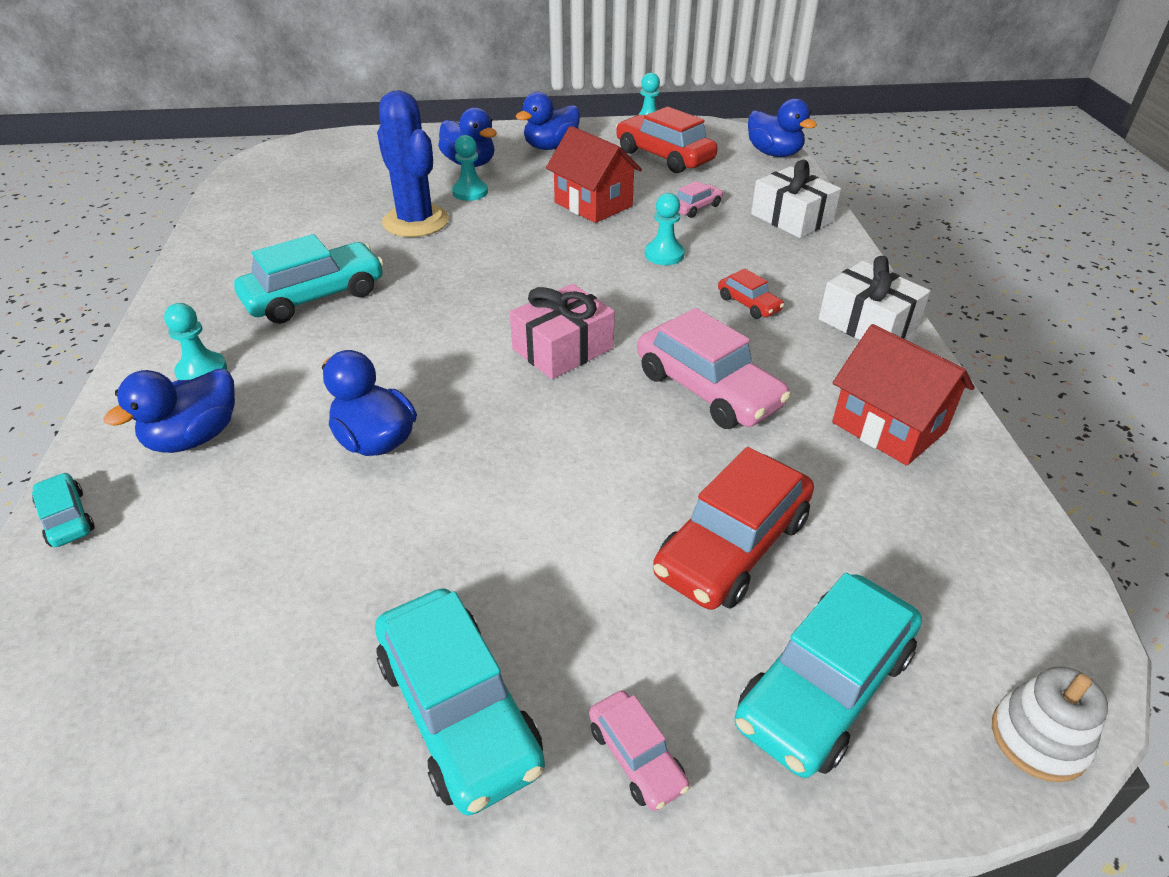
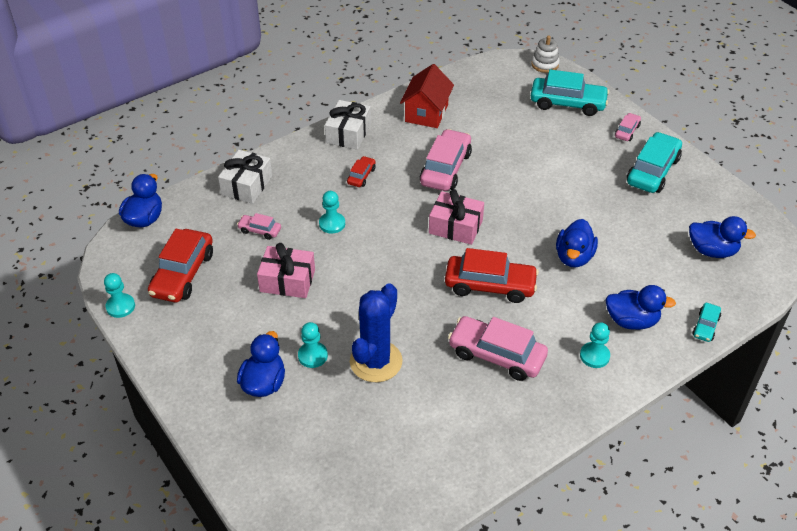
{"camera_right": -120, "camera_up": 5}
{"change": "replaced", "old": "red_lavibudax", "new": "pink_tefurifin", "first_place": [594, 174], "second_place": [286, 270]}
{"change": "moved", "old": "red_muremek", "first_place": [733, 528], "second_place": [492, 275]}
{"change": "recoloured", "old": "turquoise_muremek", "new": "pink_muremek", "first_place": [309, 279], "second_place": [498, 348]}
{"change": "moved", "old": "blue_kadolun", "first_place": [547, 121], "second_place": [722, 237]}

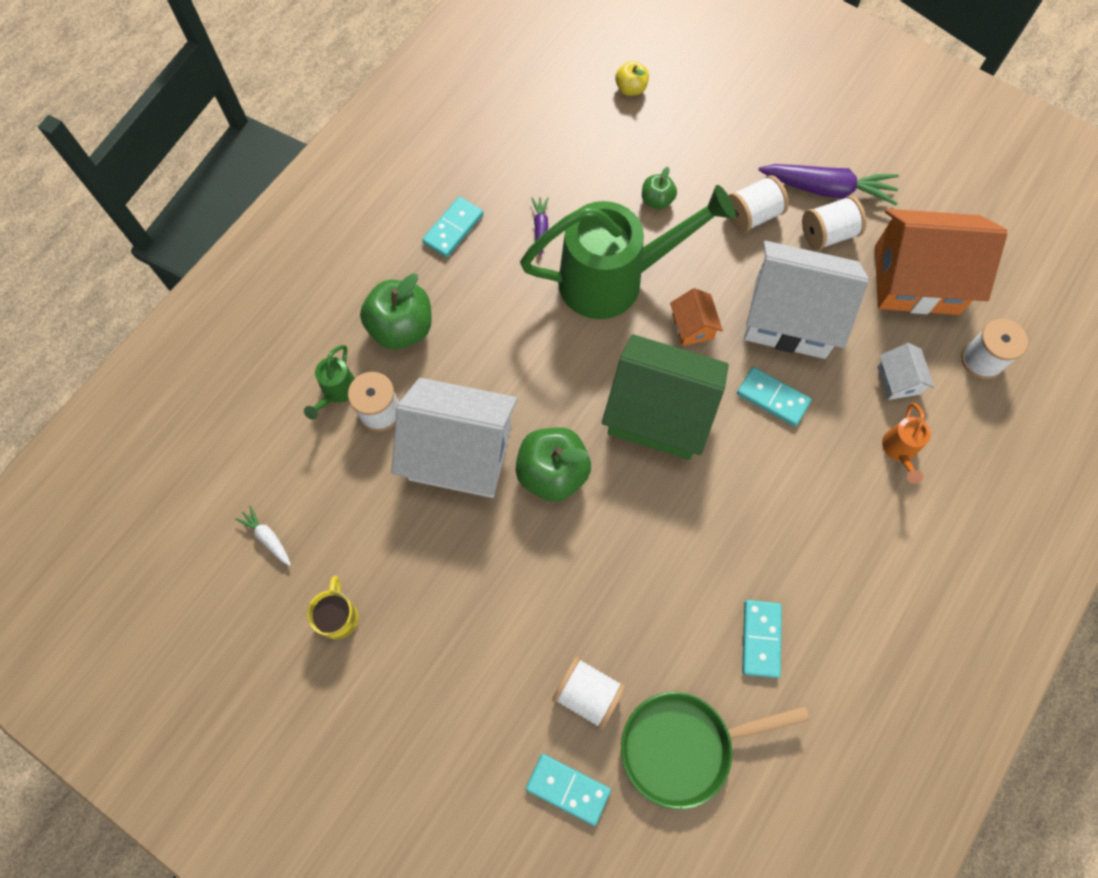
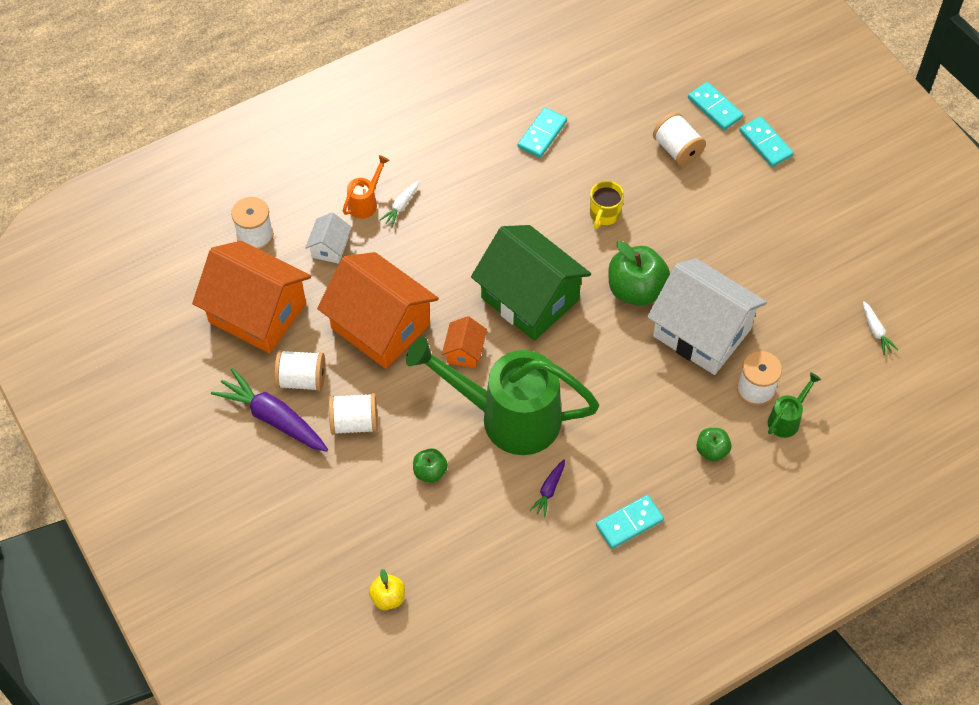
{"camera_right": -155, "camera_up": -10}
{"change": "recoloured", "old": "white_lavibudax", "new": "orange_lavibudax", "first_place": [806, 300], "second_place": [378, 310]}
{"change": "added", "new": "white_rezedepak", "second_place": [399, 204]}
{"change": "moved", "old": "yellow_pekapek", "first_place": [333, 607], "second_place": [607, 205]}
{"change": "resized", "old": "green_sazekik", "first_place": [396, 311], "second_place": [714, 444], "factor": 0.53}
{"change": "moved", "old": "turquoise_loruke", "first_place": [774, 396], "second_place": [766, 141]}
{"change": "removed", "old": "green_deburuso", "first_place": [715, 750]}

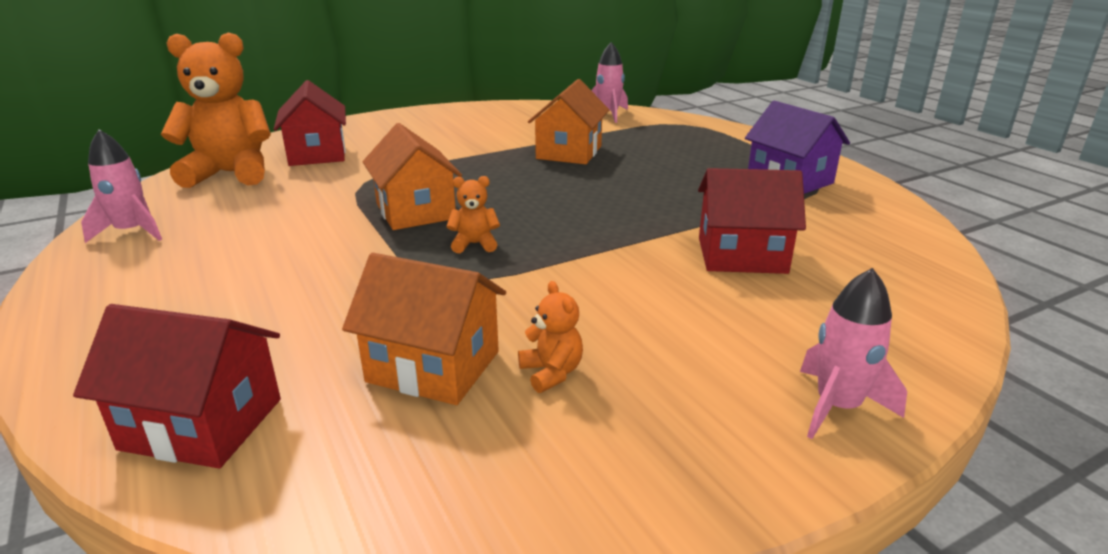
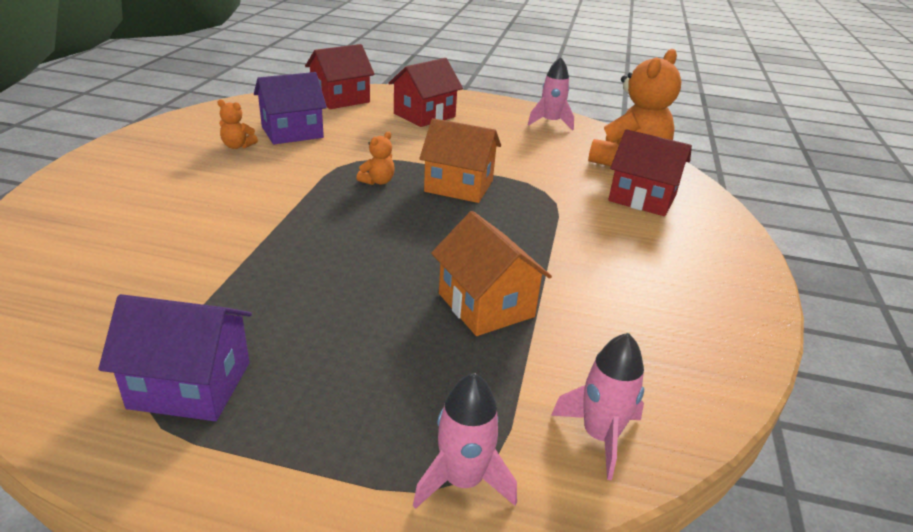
{"camera_right": 130, "camera_up": 5}
{"change": "recoloured", "old": "orange_lavibudax", "new": "purple_lavibudax", "first_place": [424, 329], "second_place": [290, 108]}
{"change": "moved", "old": "red_lavibudax", "first_place": [752, 221], "second_place": [425, 92]}
{"change": "moved", "old": "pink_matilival", "first_place": [853, 353], "second_place": [465, 441]}

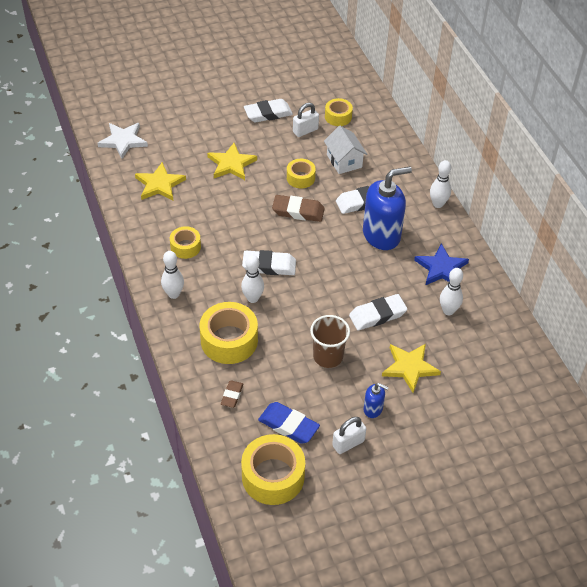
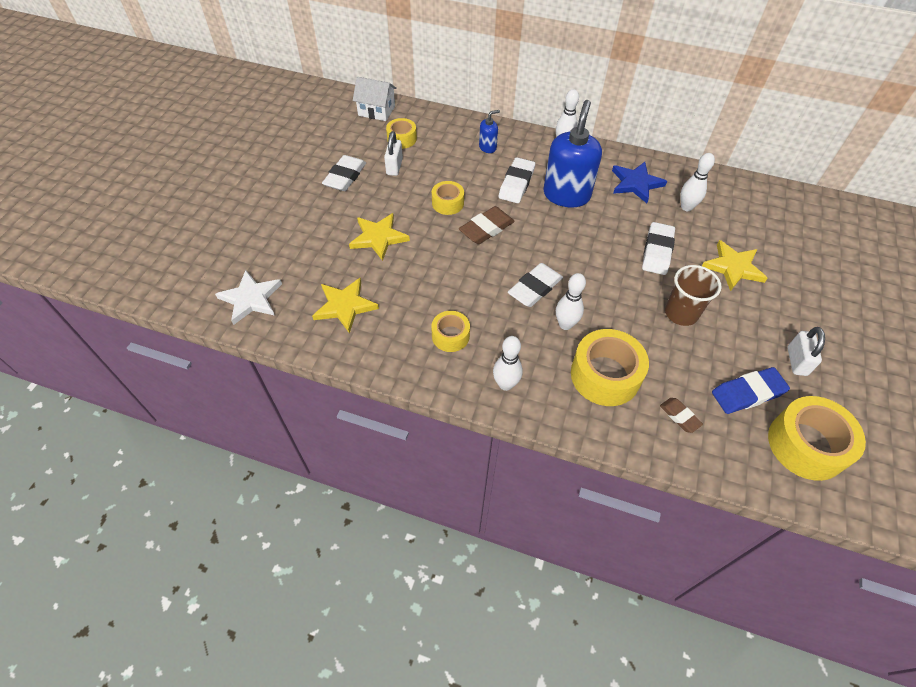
{"camera_right": -50, "camera_up": 5}
{"change": "moved", "old": "white_lavibudax", "first_place": [345, 150], "second_place": [375, 99]}
{"change": "moved", "old": "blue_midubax", "first_place": [376, 400], "second_place": [489, 131]}

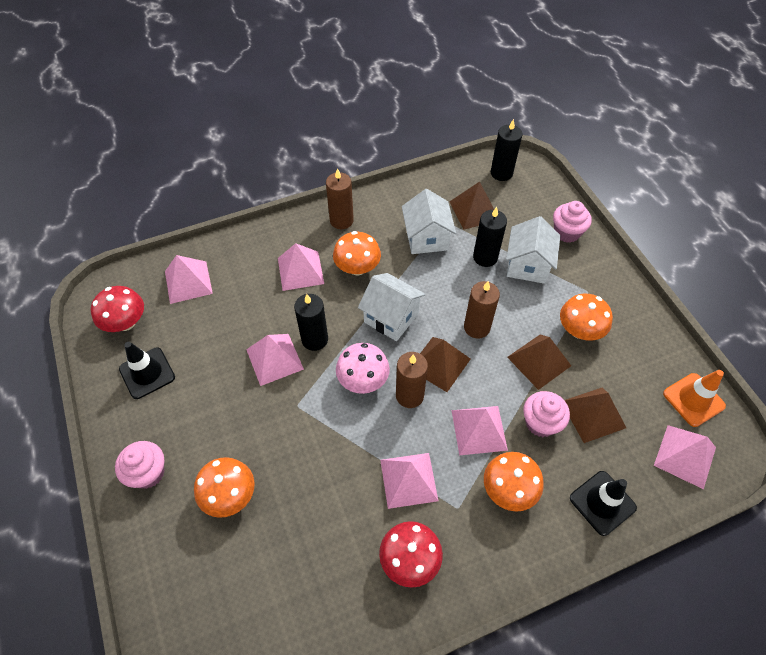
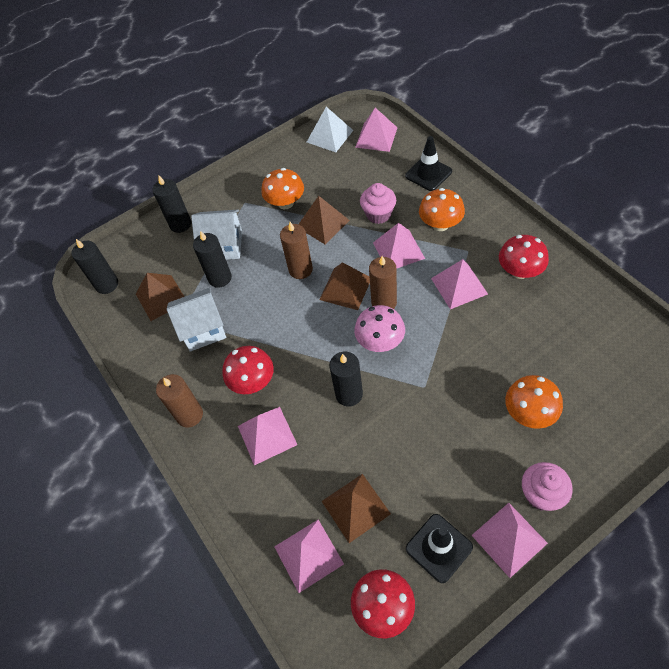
{"camera_right": -95, "camera_up": 0}
{"change": "replaced", "old": "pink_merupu", "new": "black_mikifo", "first_place": [572, 222], "second_place": [172, 204]}
{"change": "recoloured", "old": "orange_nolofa", "new": "red_nolofa", "first_place": [357, 253], "second_place": [248, 370]}
{"change": "replaced", "old": "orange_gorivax", "new": "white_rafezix", "first_place": [694, 398], "second_place": [330, 129]}
{"change": "moved", "old": "brown_rafezix", "first_place": [595, 415], "second_place": [356, 508]}
{"change": "moved", "old": "pink_rafezix", "first_place": [275, 360], "second_place": [510, 540]}
{"change": "removed", "old": "white_lavibudax", "first_place": [392, 307]}

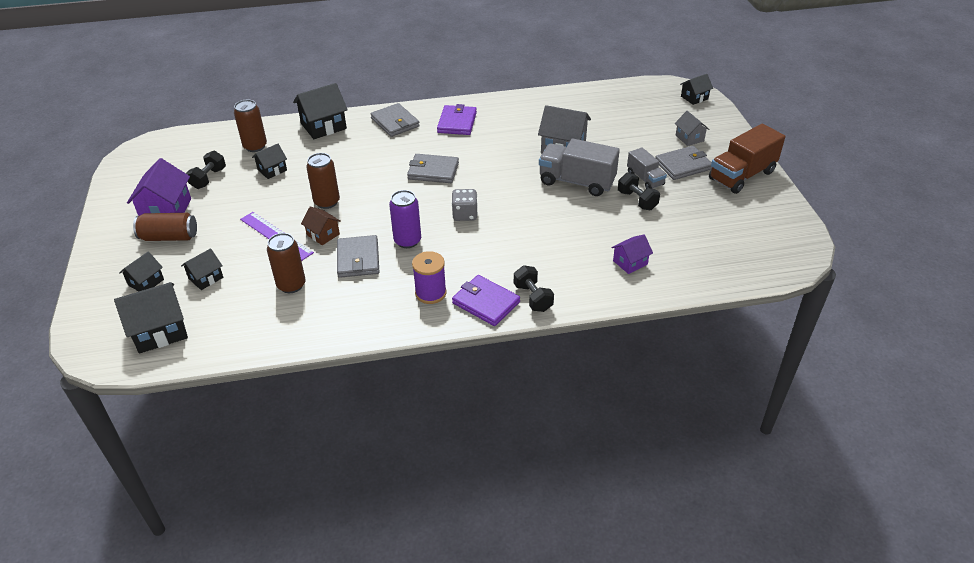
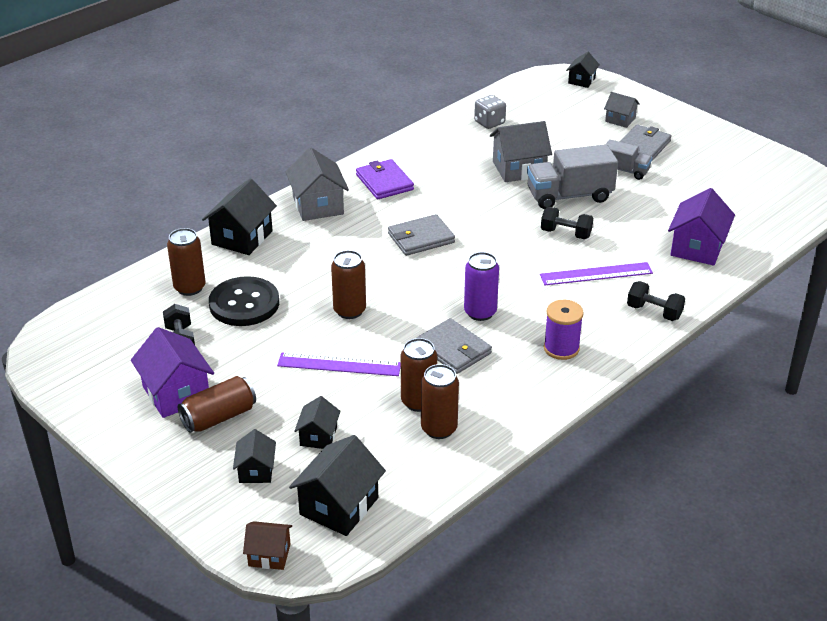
{"camera_right": -35, "camera_up": -5}
{"change": "replaced", "old": "black_lavibudax", "new": "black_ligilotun", "first_place": [269, 161], "second_place": [244, 301]}
{"change": "moved", "old": "brown_lavibudax", "first_place": [321, 225], "second_place": [267, 545]}
{"change": "replaced", "old": "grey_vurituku", "new": "grey_lavibudax", "first_place": [395, 120], "second_place": [317, 184]}
{"change": "added", "new": "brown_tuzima", "second_place": [440, 401]}
{"change": "moved", "old": "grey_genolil", "first_place": [465, 205], "second_place": [490, 112]}
{"change": "added", "new": "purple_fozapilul", "second_place": [596, 273]}
{"change": "moved", "old": "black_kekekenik", "first_place": [639, 191], "second_place": [567, 223]}
{"change": "resized", "old": "purple_lavibudax", "first_place": [632, 254], "second_place": [701, 227], "factor": 1.73}
{"change": "removed", "old": "purple_vurituku", "first_place": [486, 300]}
{"change": "removed", "old": "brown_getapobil", "first_place": [747, 159]}

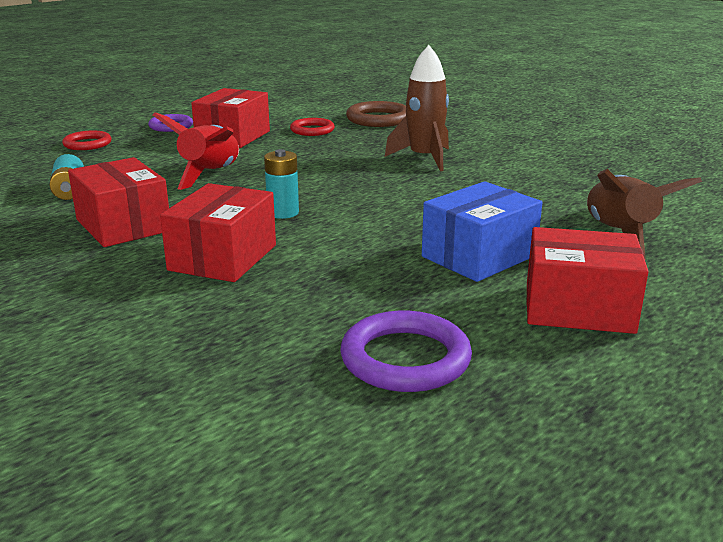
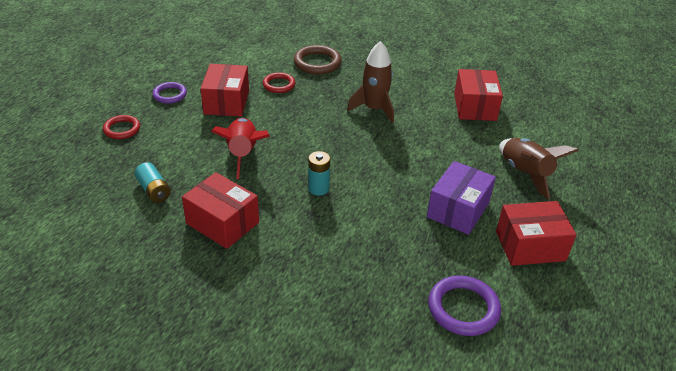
{"camera_right": -20, "camera_up": 15}
{"change": "recoloured", "old": "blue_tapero", "new": "purple_tapero", "first_place": [482, 231], "second_place": [461, 198]}
{"change": "moved", "old": "red_tapero", "first_place": [218, 232], "second_place": [478, 95]}

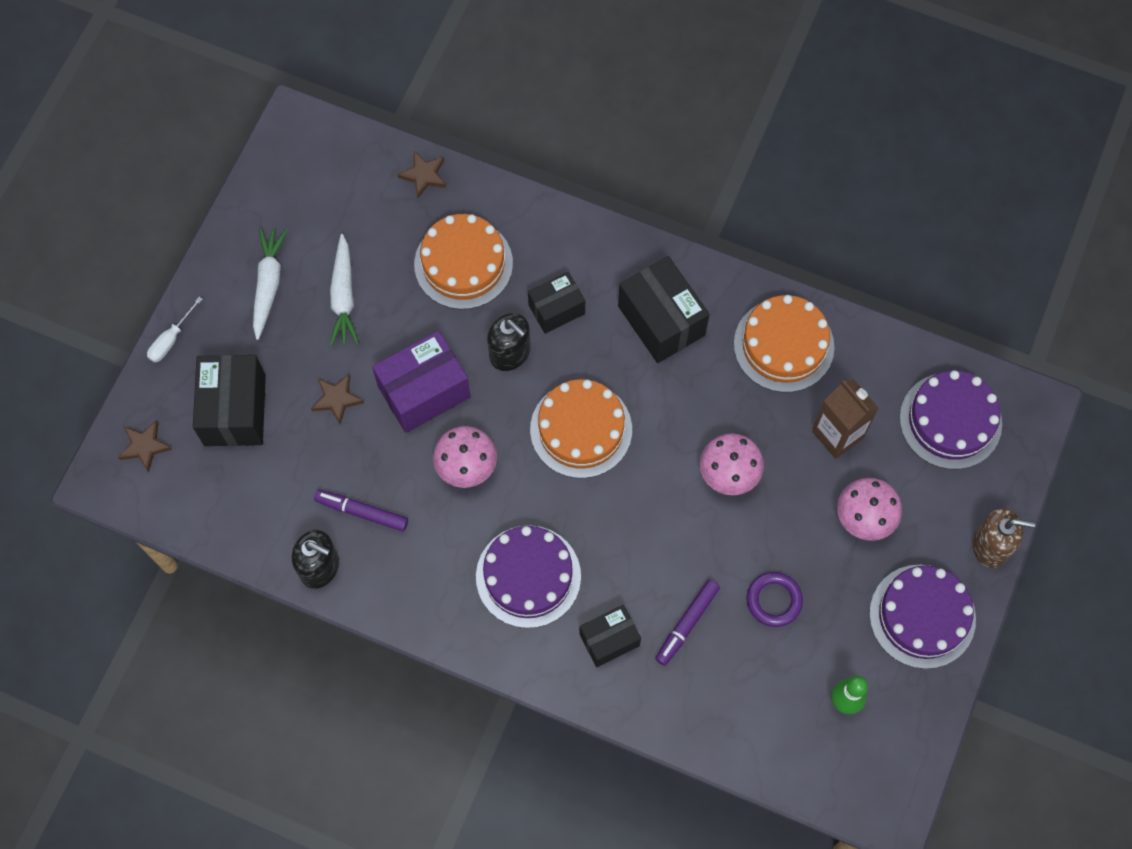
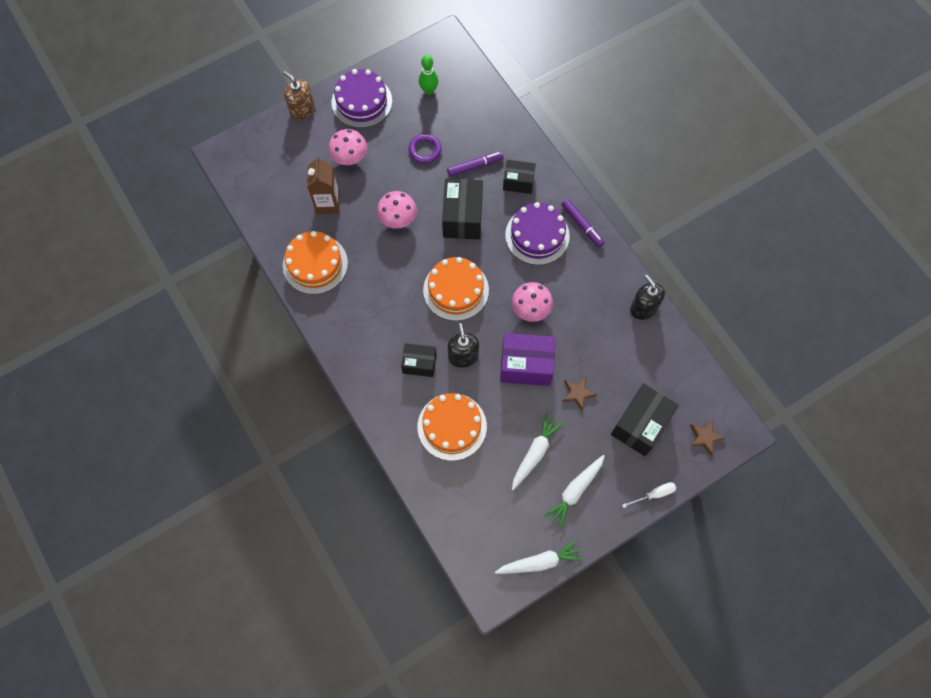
{"camera_right": -145, "camera_up": 0}
{"change": "moved", "old": "black_tapero", "first_place": [664, 309], "second_place": [462, 208]}
{"change": "added", "new": "white_rezedepak", "second_place": [539, 557]}
{"change": "moved", "old": "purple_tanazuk", "first_place": [361, 511], "second_place": [582, 223]}
{"change": "removed", "old": "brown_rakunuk", "first_place": [421, 174]}
{"change": "removed", "old": "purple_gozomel", "first_place": [951, 419]}

